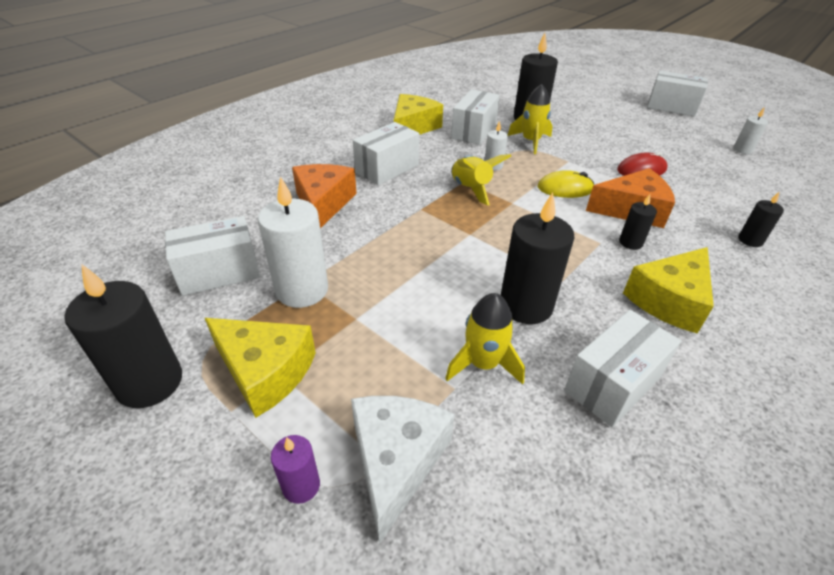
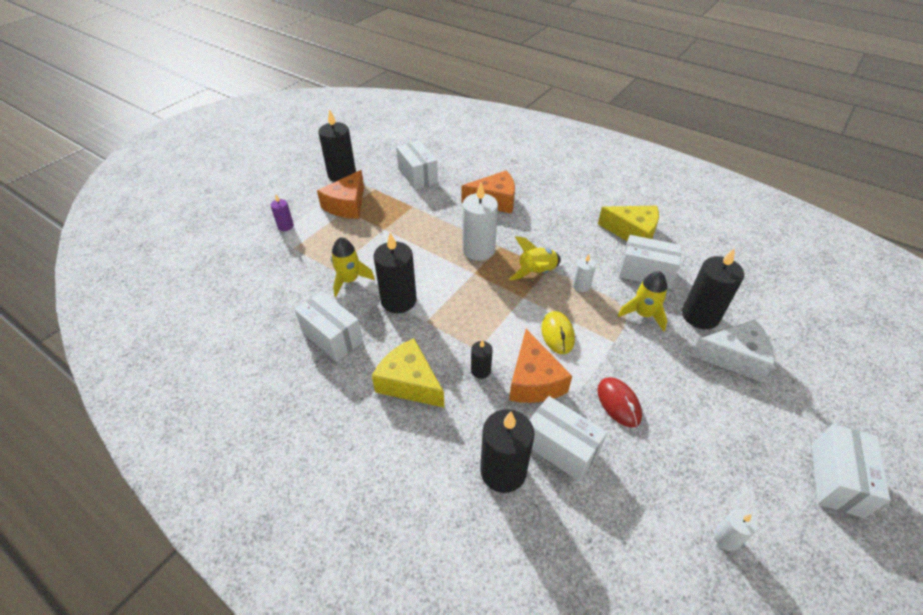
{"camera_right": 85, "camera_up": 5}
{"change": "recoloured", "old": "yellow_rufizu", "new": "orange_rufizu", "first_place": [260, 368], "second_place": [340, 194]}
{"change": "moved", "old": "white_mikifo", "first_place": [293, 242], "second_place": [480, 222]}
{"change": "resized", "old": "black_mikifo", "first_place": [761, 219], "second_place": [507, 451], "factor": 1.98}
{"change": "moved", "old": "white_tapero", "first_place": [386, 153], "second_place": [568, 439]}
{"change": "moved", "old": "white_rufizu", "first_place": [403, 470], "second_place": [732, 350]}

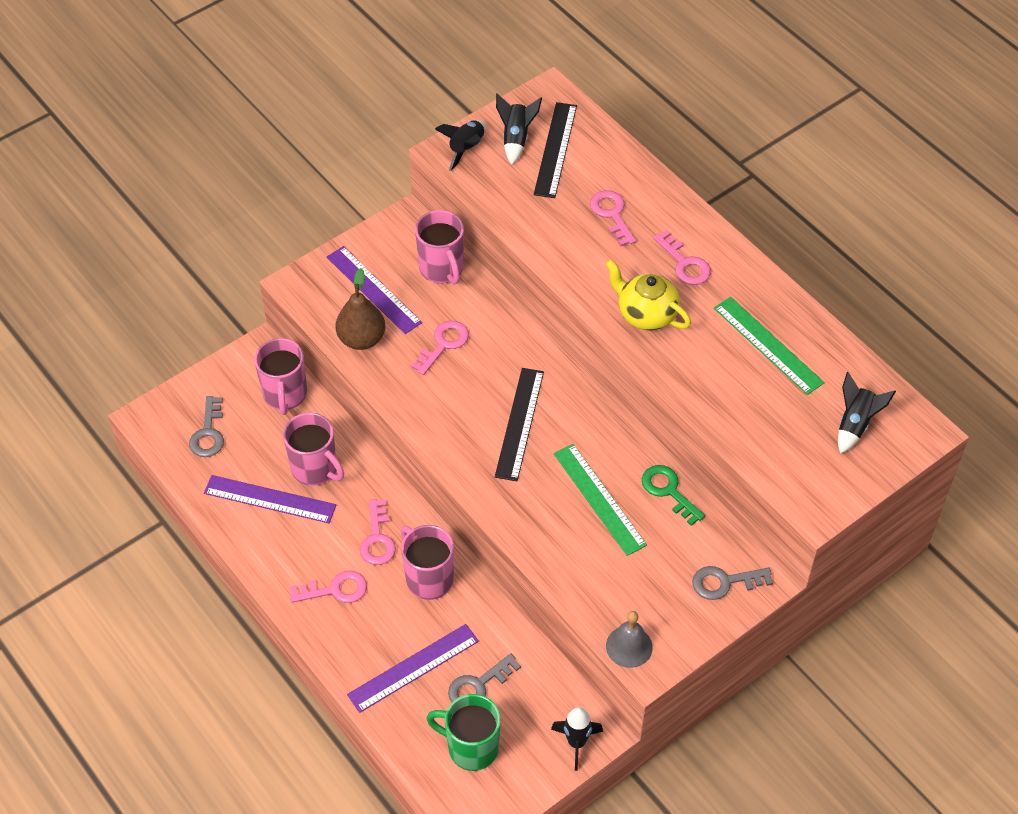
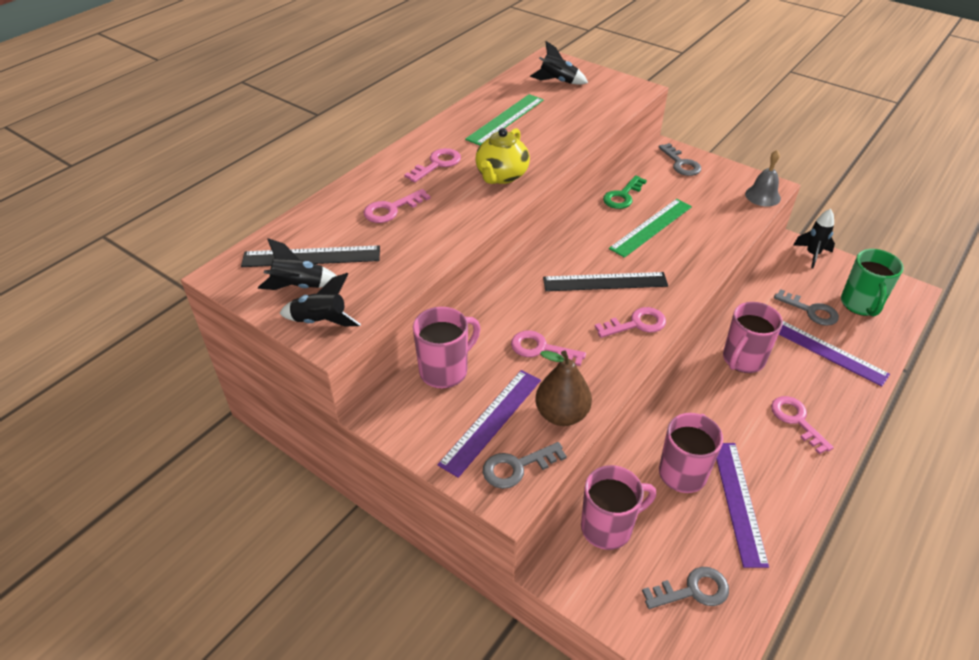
{"camera_right": -105, "camera_up": -10}
{"change": "added", "new": "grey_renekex", "second_place": [525, 465]}
{"change": "moved", "old": "pink_renekex", "first_place": [378, 532], "second_place": [630, 322]}

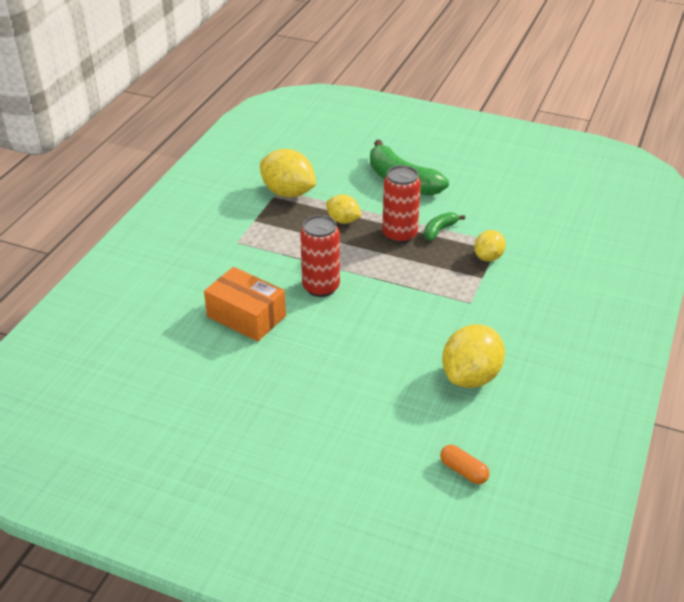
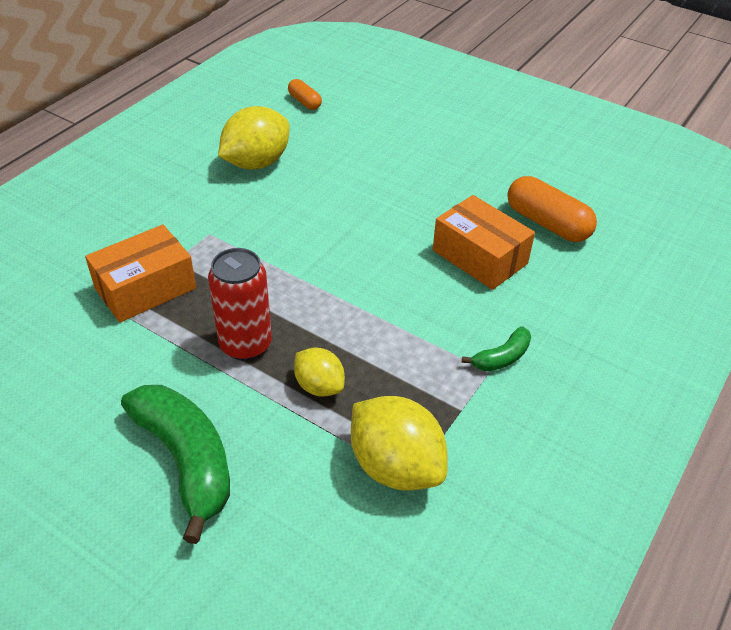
{"camera_right": -170, "camera_up": 5}
{"change": "replaced", "old": "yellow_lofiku", "new": "orange_tapero", "first_place": [490, 246], "second_place": [140, 273]}
{"change": "moved", "old": "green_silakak", "first_place": [444, 226], "second_place": [496, 348]}
{"change": "added", "new": "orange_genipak", "second_place": [552, 209]}
{"change": "removed", "old": "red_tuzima", "first_place": [320, 256]}

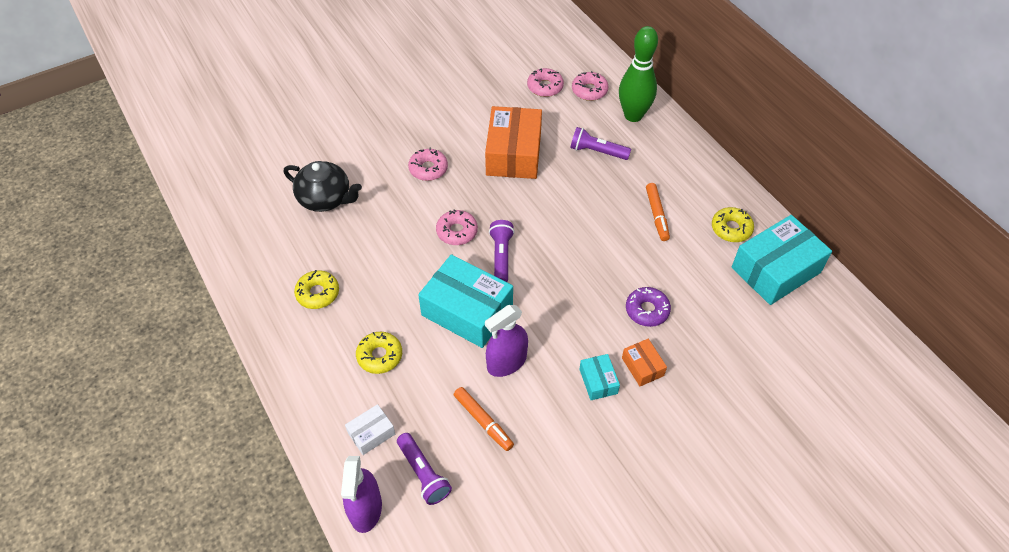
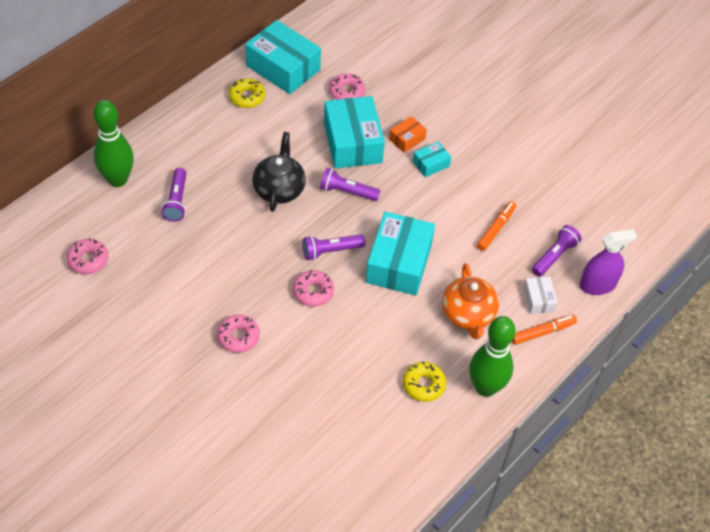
{"camera_right": -110, "camera_up": 0}
{"change": "moved", "old": "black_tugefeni", "first_place": [323, 186], "second_place": [279, 172]}
{"change": "added", "new": "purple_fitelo", "second_place": [350, 184]}
{"change": "replaced", "old": "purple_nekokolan", "new": "turquoise_tapero", "first_place": [648, 307], "second_place": [354, 132]}
{"change": "moved", "old": "pink_nekokolan", "first_place": [590, 86], "second_place": [347, 87]}
{"change": "replaced", "old": "yellow_nekokolan", "new": "orange_tugefeni", "first_place": [379, 353], "second_place": [470, 301]}
{"change": "added", "new": "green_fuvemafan", "second_place": [492, 356]}
{"change": "moved", "old": "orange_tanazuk", "first_place": [658, 212], "second_place": [544, 330]}
{"change": "turned", "old": "white_tapero", "first_place": [370, 429], "second_place": [540, 295], "degrees": 45}
{"change": "removed", "old": "orange_tapero", "first_place": [513, 142]}
{"change": "removed", "old": "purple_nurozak", "first_place": [506, 341]}

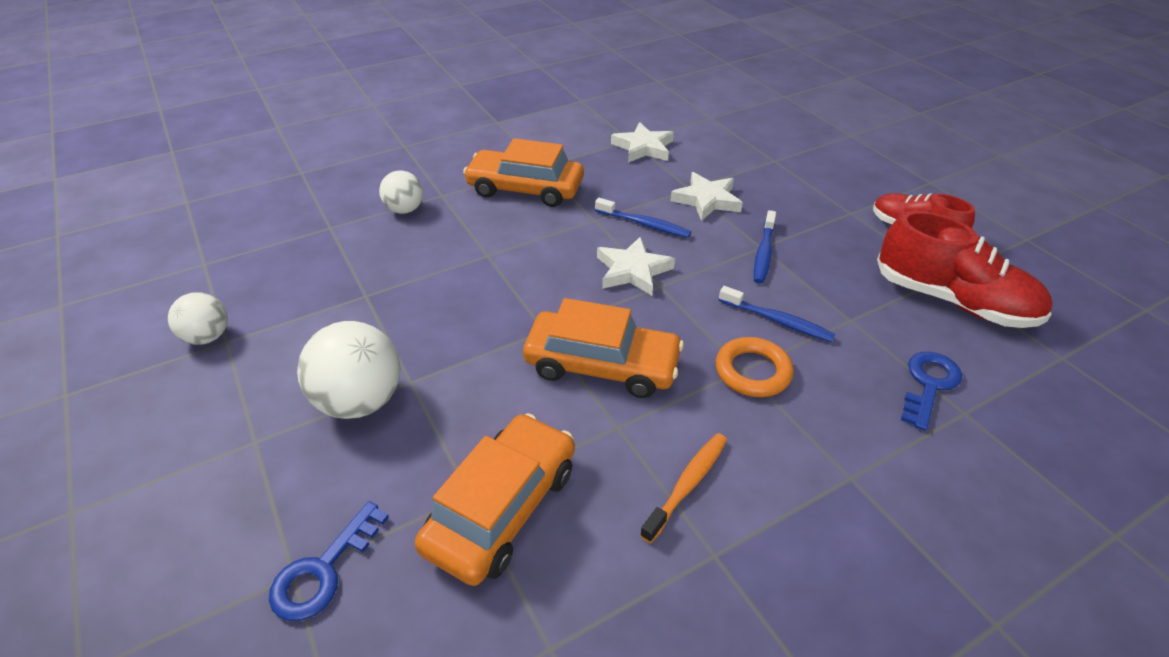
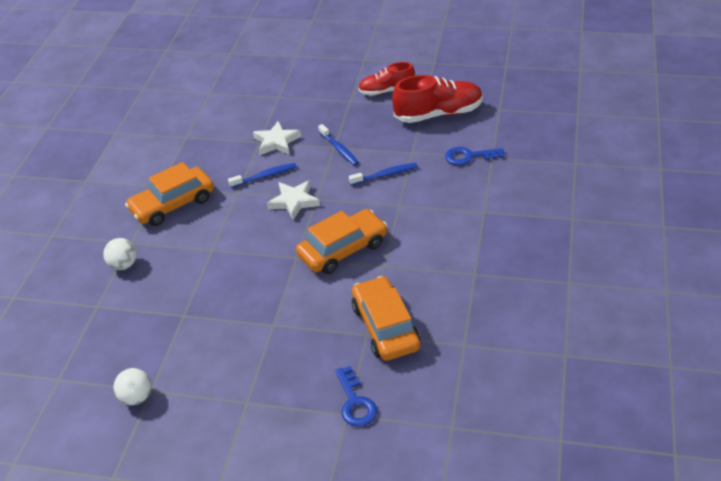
{"camera_right": -45, "camera_up": 0}
{"change": "turned", "old": "blue_renekex", "first_place": [931, 391], "second_place": [474, 156], "degrees": -75}
{"change": "removed", "old": "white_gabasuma", "first_place": [348, 370]}
{"change": "removed", "old": "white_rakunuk", "first_place": [642, 142]}
{"change": "removed", "old": "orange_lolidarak", "first_place": [683, 488]}
{"change": "removed", "old": "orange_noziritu", "first_place": [755, 367]}

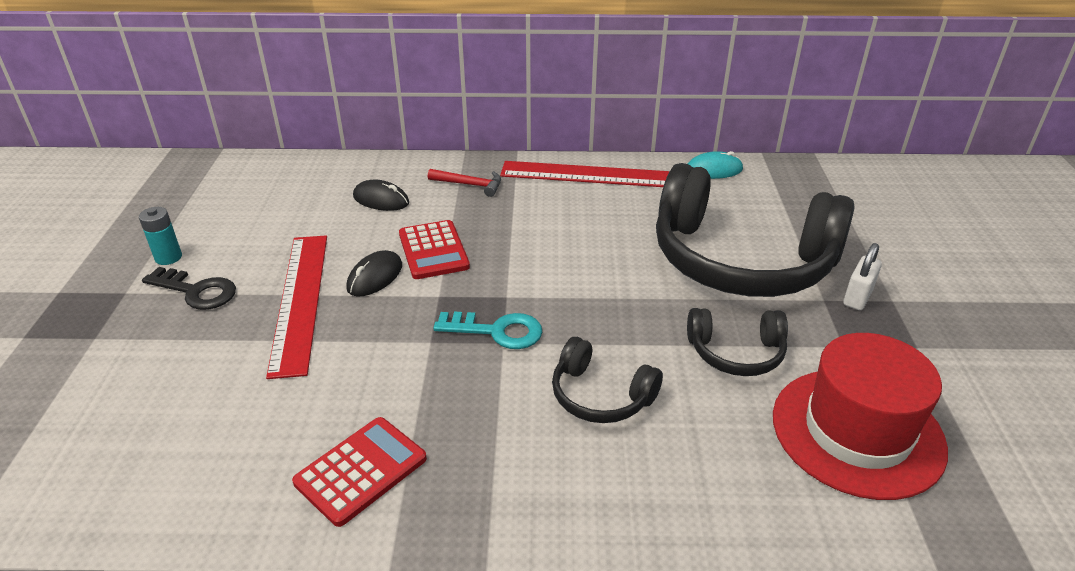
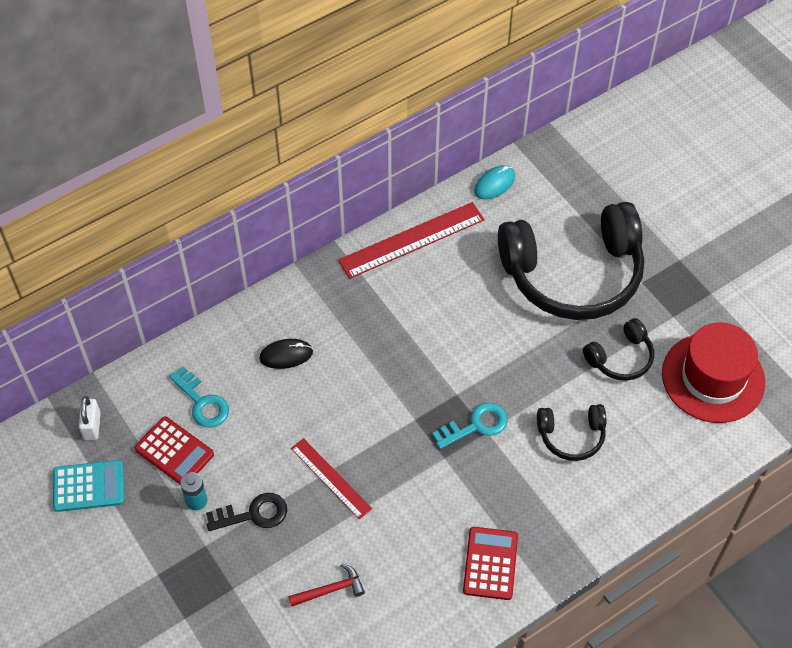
{"camera_right": -35, "camera_up": 20}
{"change": "added", "new": "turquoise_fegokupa", "second_place": [88, 486]}
{"change": "moved", "old": "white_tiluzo", "first_place": [862, 276], "second_place": [90, 418]}
{"change": "moved", "old": "red_fegokupa", "first_place": [434, 249], "second_place": [174, 450]}
{"change": "added", "new": "turquoise_renekex", "second_place": [199, 396]}
{"change": "moved", "old": "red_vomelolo", "first_place": [464, 183], "second_place": [326, 585]}
{"change": "resized", "old": "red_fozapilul", "first_place": [296, 307], "second_place": [331, 478], "factor": 0.62}
{"change": "removed", "old": "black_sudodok", "first_place": [374, 273]}

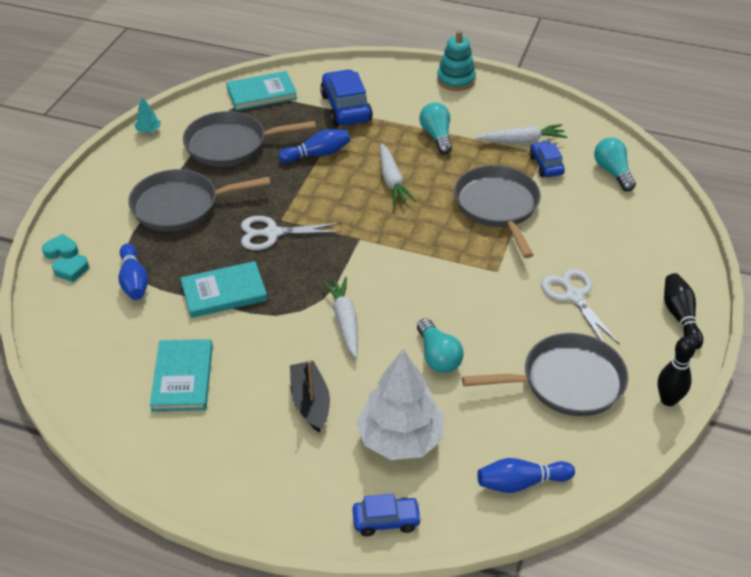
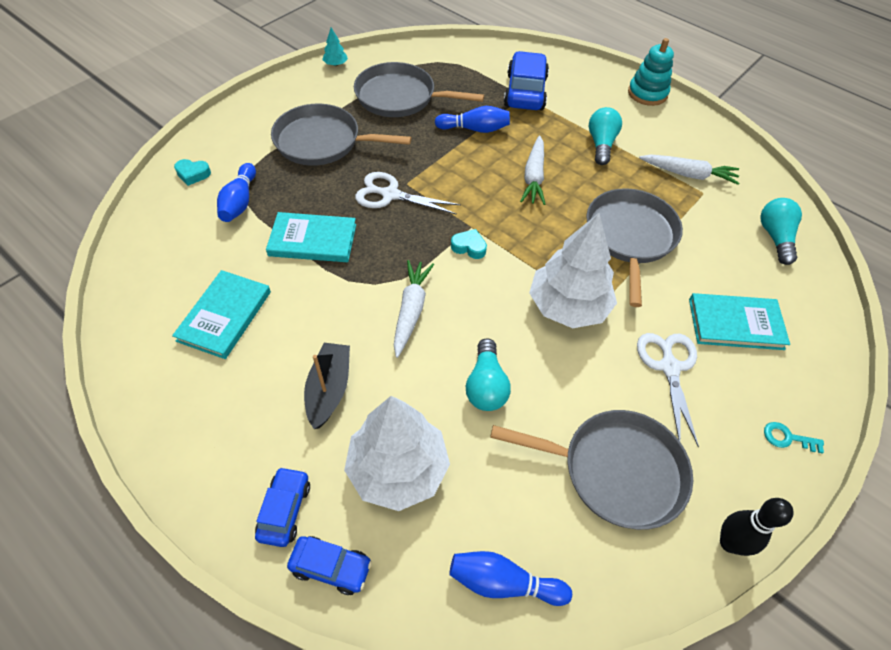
{"camera_right": 20, "camera_up": 10}
{"change": "moved", "old": "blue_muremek", "first_place": [547, 159], "second_place": [282, 507]}
{"change": "moved", "old": "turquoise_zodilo", "first_place": [60, 246], "second_place": [469, 244]}
{"change": "added", "new": "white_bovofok", "second_place": [573, 270]}
{"change": "moved", "old": "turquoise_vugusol", "first_place": [261, 91], "second_place": [739, 321]}
{"change": "replaced", "old": "black_fuvemafan", "new": "turquoise_renekex", "first_place": [683, 311], "second_place": [794, 437]}

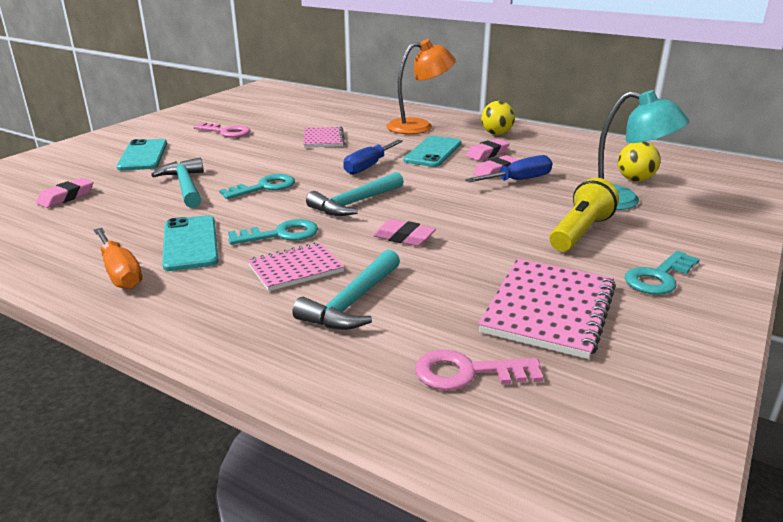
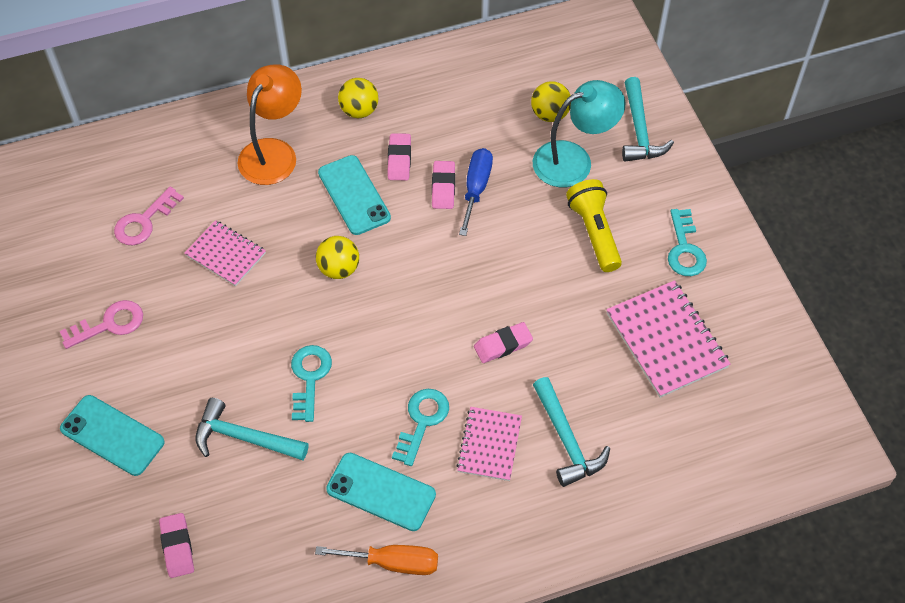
{"camera_right": -50, "camera_up": 30}
{"change": "moved", "old": "pink_renekex", "first_place": [479, 370], "second_place": [149, 216]}
{"change": "replaced", "old": "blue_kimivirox", "new": "yellow_gabasuma", "first_place": [373, 157], "second_place": [337, 257]}
{"change": "moved", "old": "turquoise_vomelolo", "first_place": [355, 194], "second_place": [648, 119]}

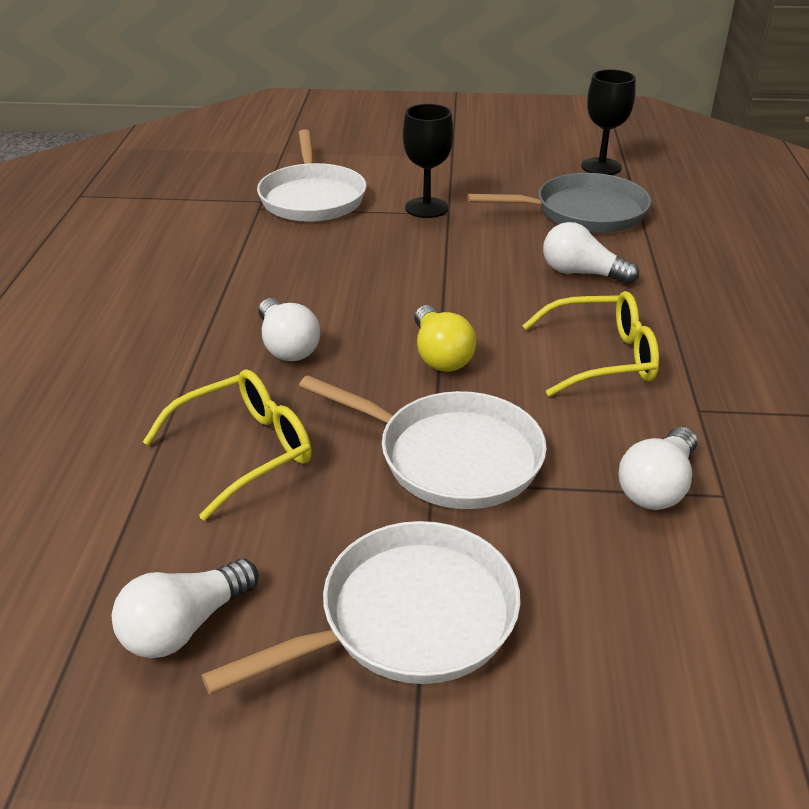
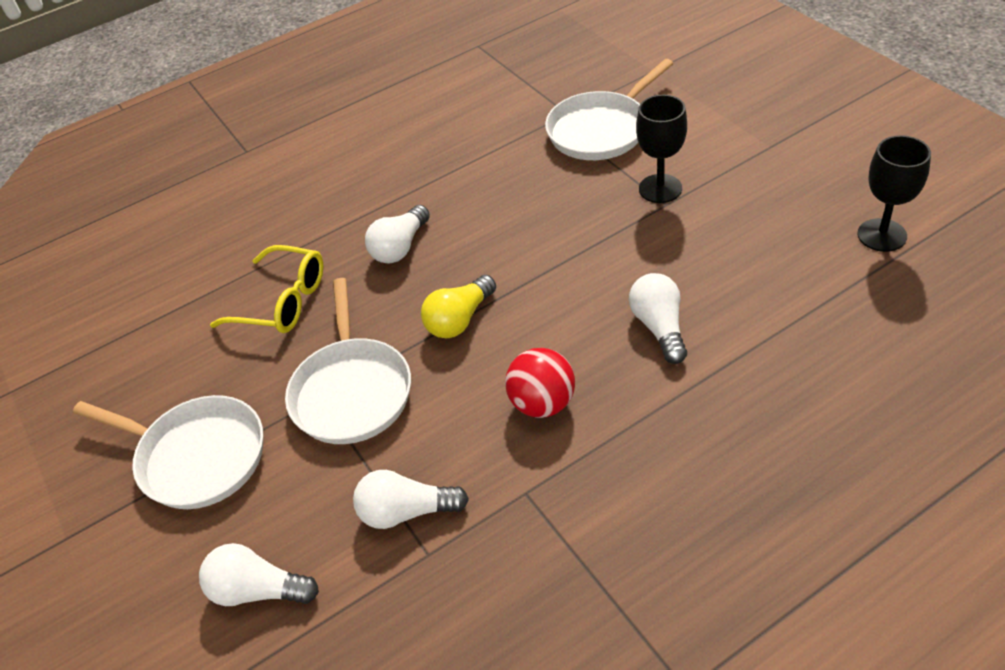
{"camera_right": 60, "camera_up": 10}
{"change": "moved", "old": "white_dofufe", "first_place": [185, 608], "second_place": [259, 574]}
{"change": "replaced", "old": "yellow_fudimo", "new": "red_gabasuma", "first_place": [590, 344], "second_place": [540, 383]}
{"change": "removed", "old": "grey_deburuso", "first_place": [559, 203]}

